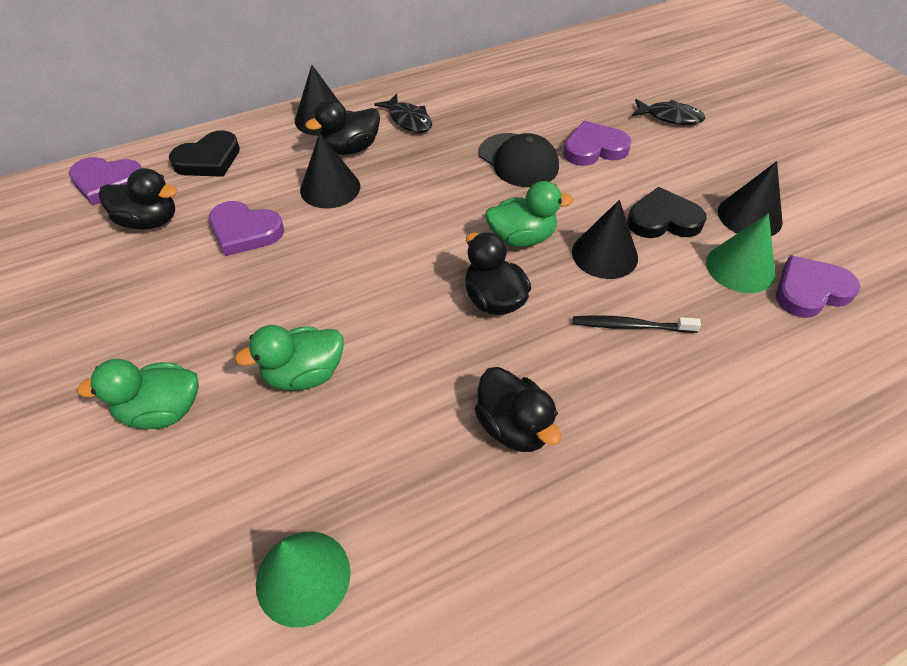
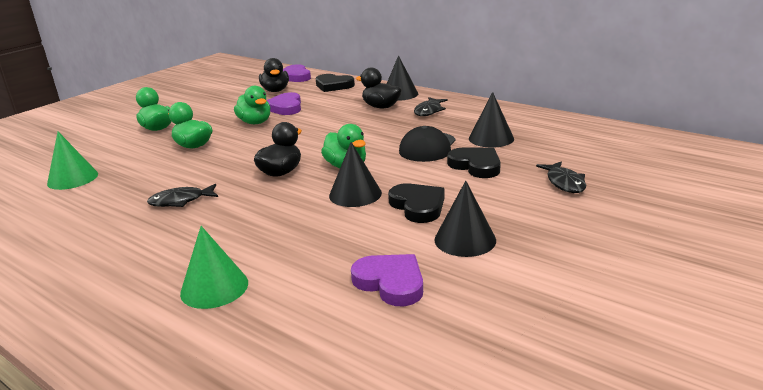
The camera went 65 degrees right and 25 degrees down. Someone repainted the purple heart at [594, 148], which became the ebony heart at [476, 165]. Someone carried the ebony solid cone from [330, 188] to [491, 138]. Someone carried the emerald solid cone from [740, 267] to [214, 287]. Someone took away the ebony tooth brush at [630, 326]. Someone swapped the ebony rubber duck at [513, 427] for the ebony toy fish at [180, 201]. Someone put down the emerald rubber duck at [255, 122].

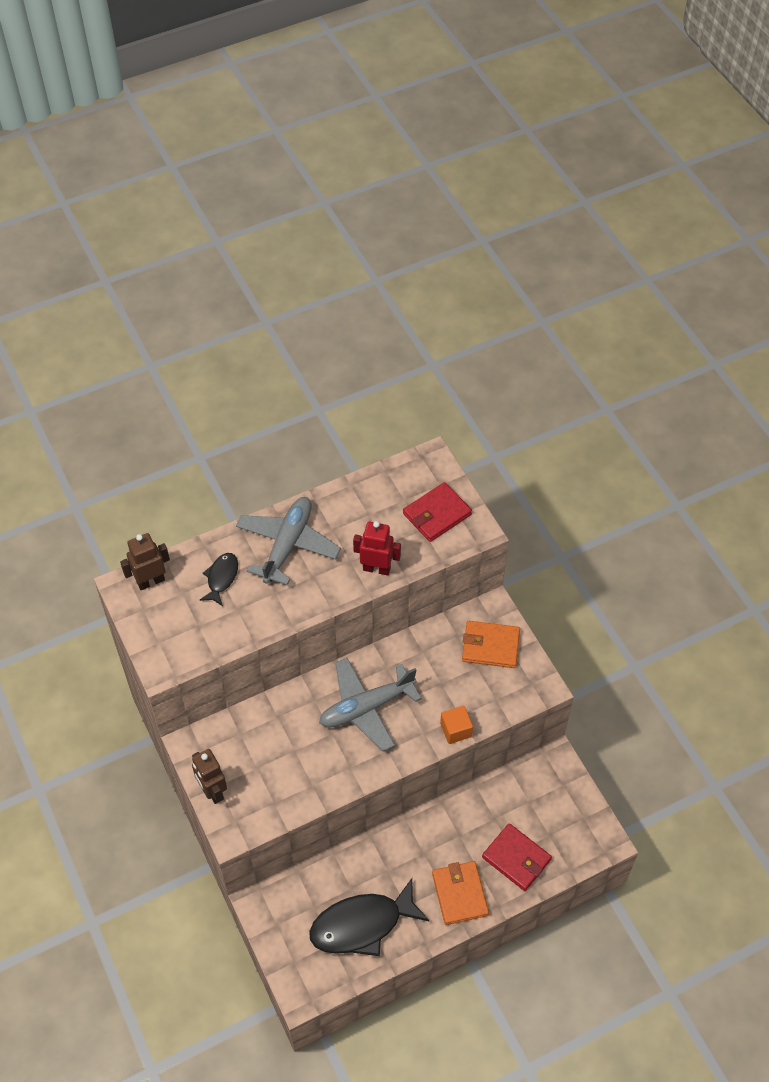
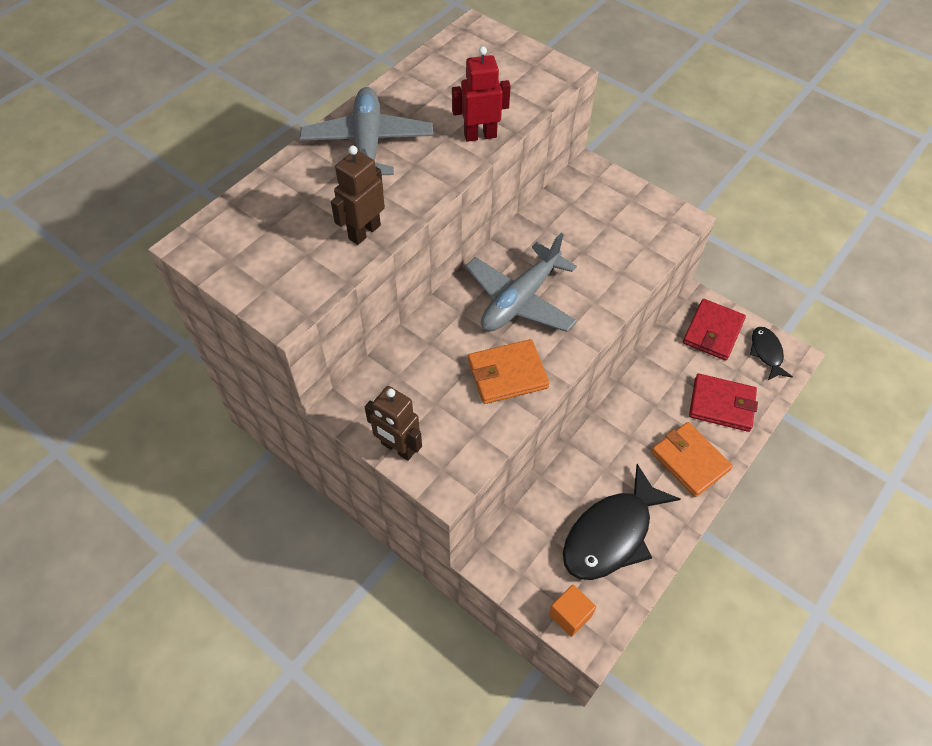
The camera went 25 degrees left and 0 degrees up. Someone carried the crimson card wallet from [437, 514] to [713, 332]. Someone carried the dark brown toy robot from [151, 581] to [364, 232]. Someone carried the ebony toy fish from [221, 578] to [766, 353]. Someone carried the orange card wallet from [490, 646] to [507, 374]. Someone carried the orange block from [456, 730] to [570, 615].

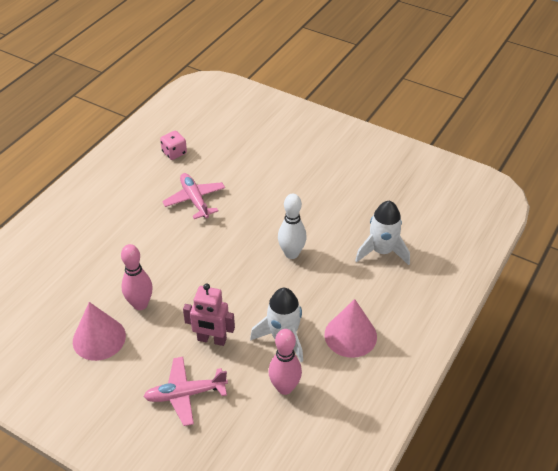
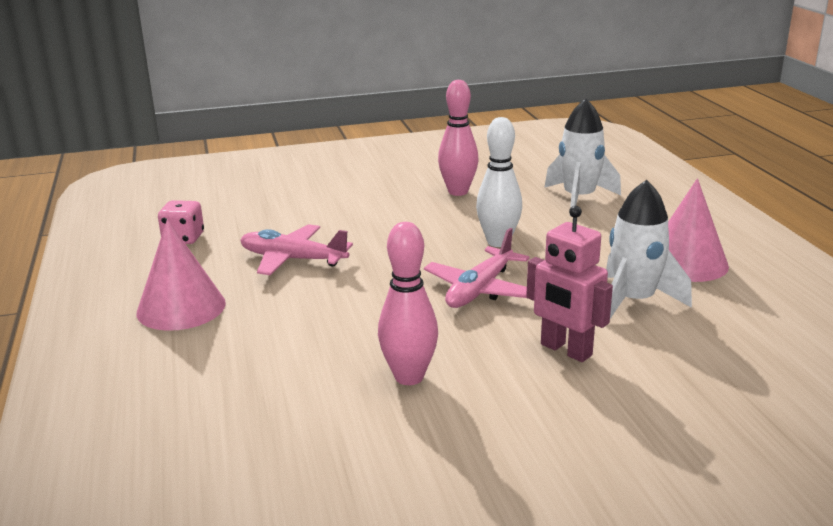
The camera went 45 degrees left and 20 degrees down. Someone rotated the pink toy robot at [211, 339] by 75 degrees clockwise. Someone carried the pink solid cone from [99, 338] to [181, 307]. Someone carried the pink skittle from [285, 387] to [458, 192]. Someone carried the pink aeroplane from [185, 394] to [480, 290].

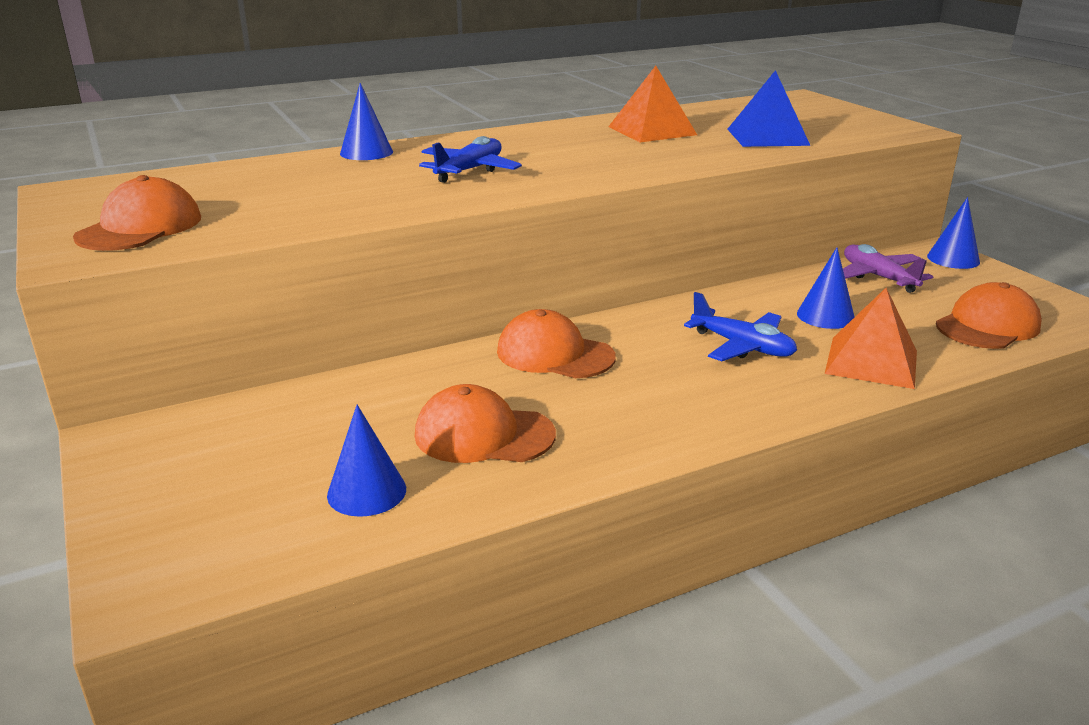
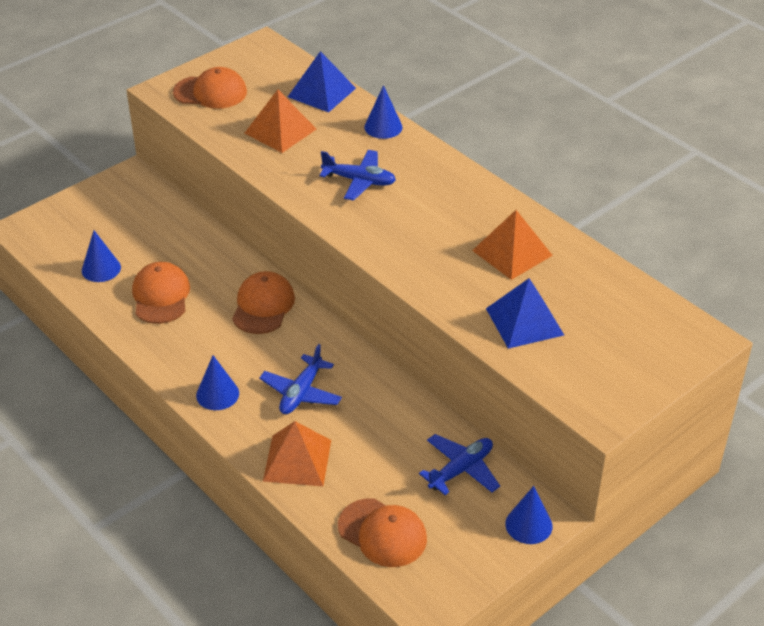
The camera went 75 degrees right and 15 degrees up. Someone repainted the purple aeroplane at [878, 277], which became the royal blue aeroplane at [461, 470]. Someone carried the royal blue solid cone from [825, 316] to [217, 394]. Someone put down the royal blue solid pyramid at [321, 92]. Someone put down the orange solid pyramid at [280, 131].

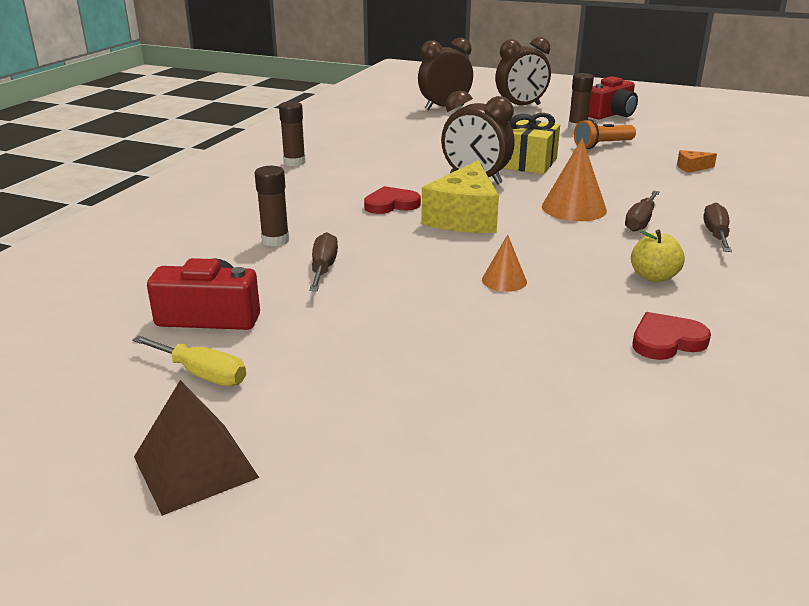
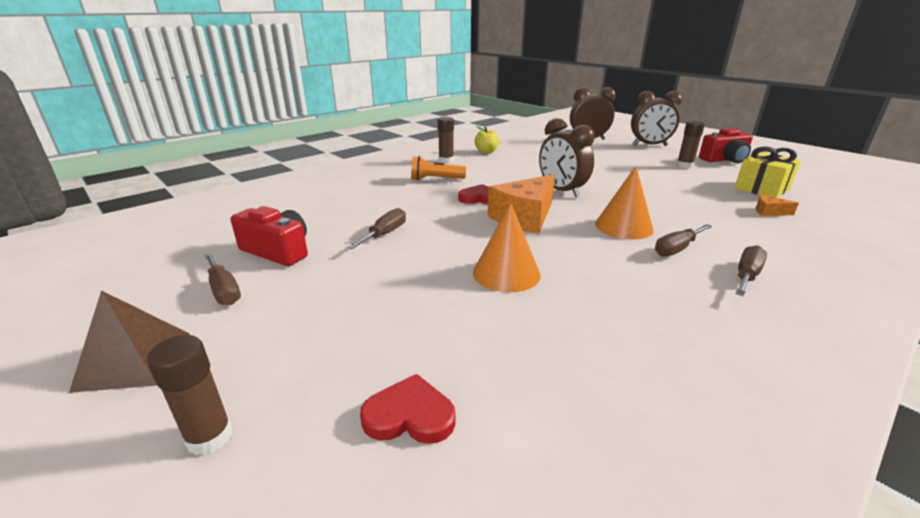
The camera went 25 degrees right and 0 degrees up. Someone carried the bright yellow wrapped gift from [528, 163] to [762, 189]. Someone carried the orange torch from [602, 145] to [435, 179]. Someone repainted the bright yellow cheese wedge at [464, 217], which became the orange cheese wedge at [525, 217]. Someone carried the dark brown stick of glue from [275, 240] to [209, 437]. Someone carried the bright yellow toy apple from [653, 277] to [486, 152]. Someone scaled the orange solid cone at [504, 280] by 1.73. Someone carried the crimson heart from [666, 341] to [409, 415]. Someone repainted the bright yellow screwdriver at [202, 374], which became the dark brown screwdriver at [224, 290].

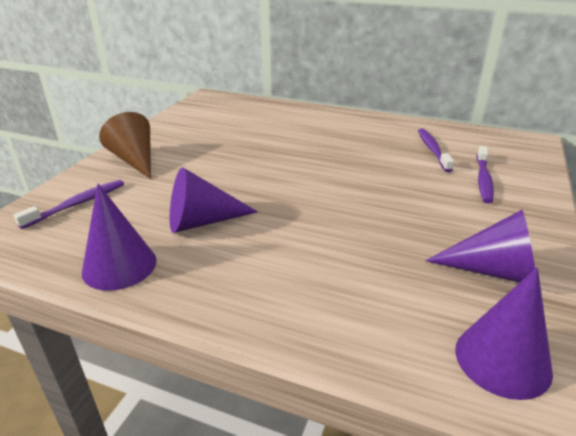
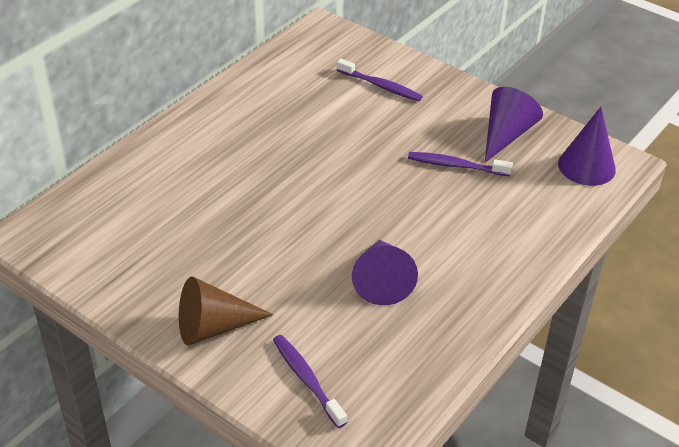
The camera went 75 degrees left and 10 degrees up. Someone carried the purple tooth brush from [433, 150] to [456, 166]. Someone took away the purple solid cone at [119, 266].

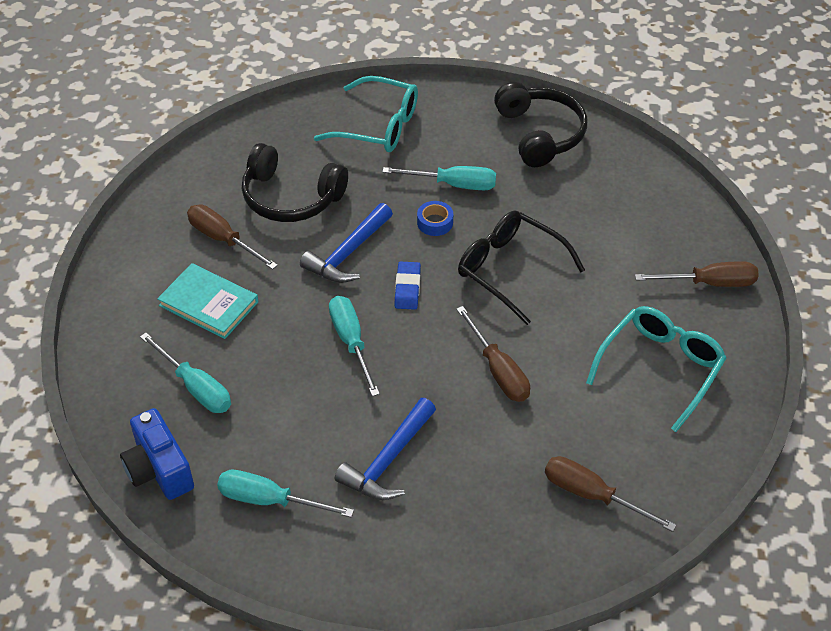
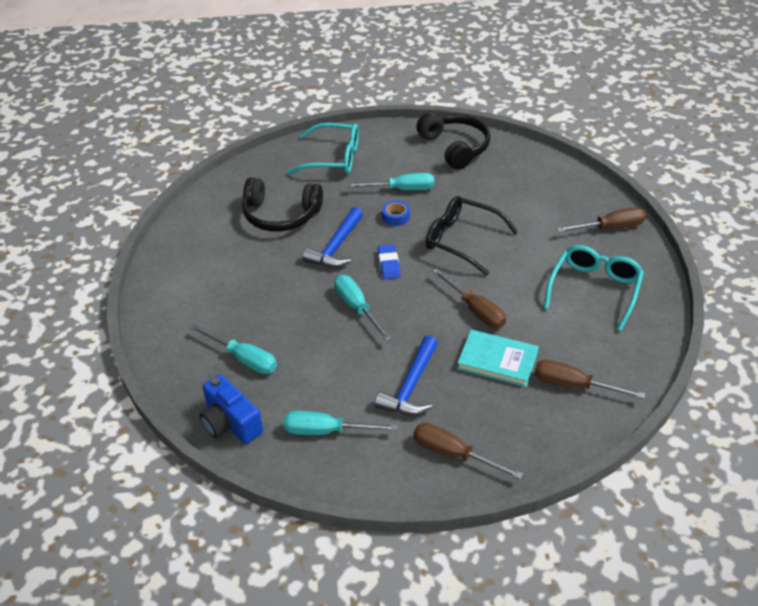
The camera went 10 degrees left and 5 degrees down. Someone carried the dark brown screwdriver from [223, 239] to [453, 454]. Someone carried the aqua hardback from [209, 303] to [497, 360].

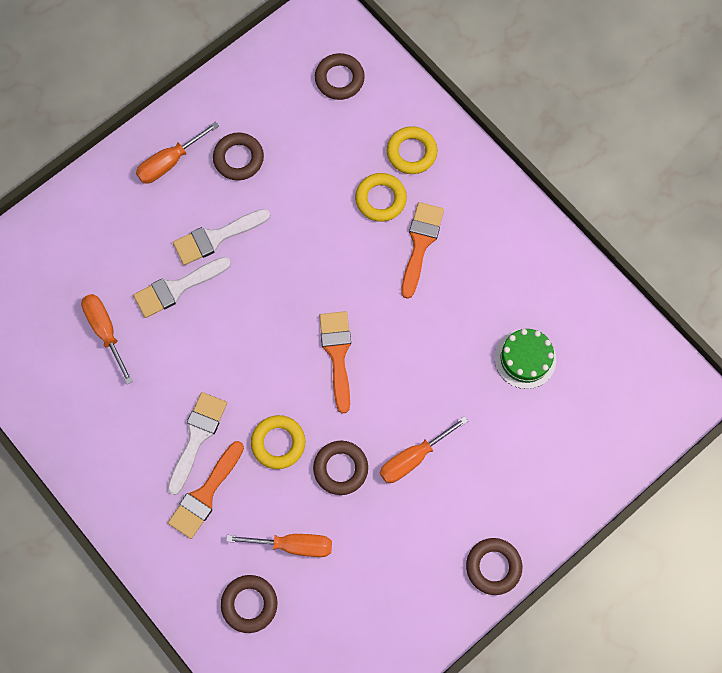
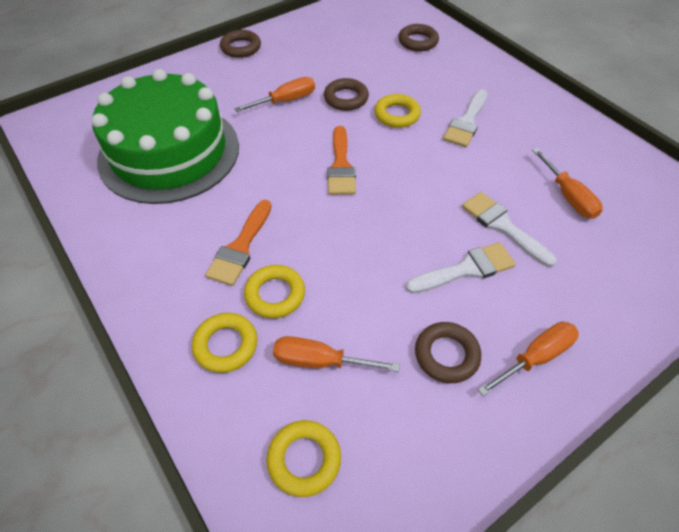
The camera went 175 degrees left and 20 degrees down. Someone repainted the dark brown hoop at [339, 79], which became the bright yellow hoop at [304, 459]. Someone rotated the pure white paintbrush at [177, 288] by 105 degrees counterclockwise. Someone scaled the emerald cake at [525, 359] by 2.44. Someone took away the orange paintbrush at [205, 494]. Someone carried the orange screwdriver from [293, 545] to [320, 361].

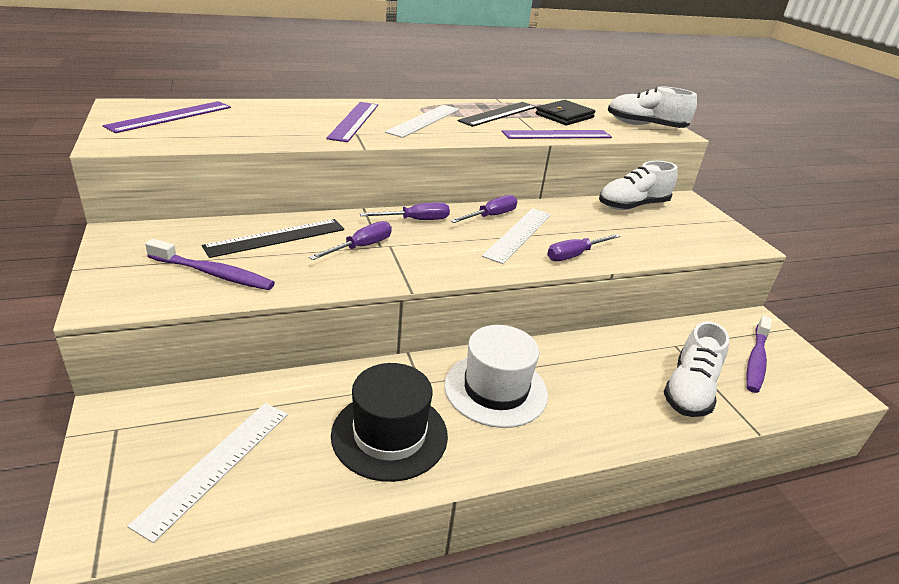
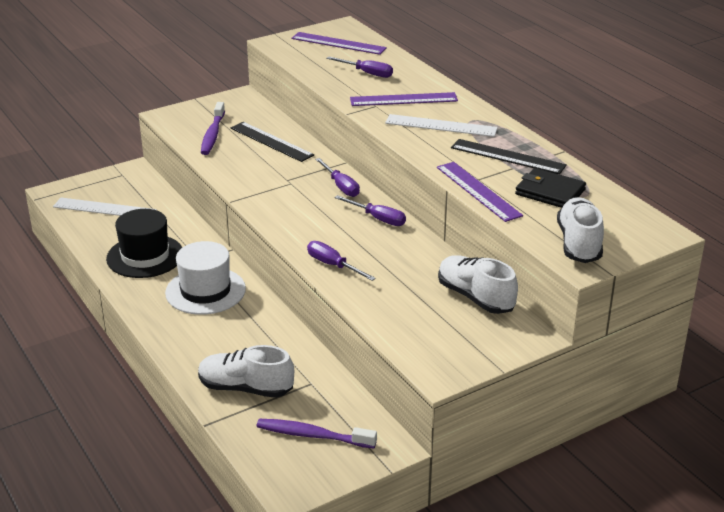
The camera went 80 degrees right and 0 degrees up. Someone took away the pure white ruler at [519, 234]. Someone carried the purple screwdriver from [361, 247] to [367, 73].

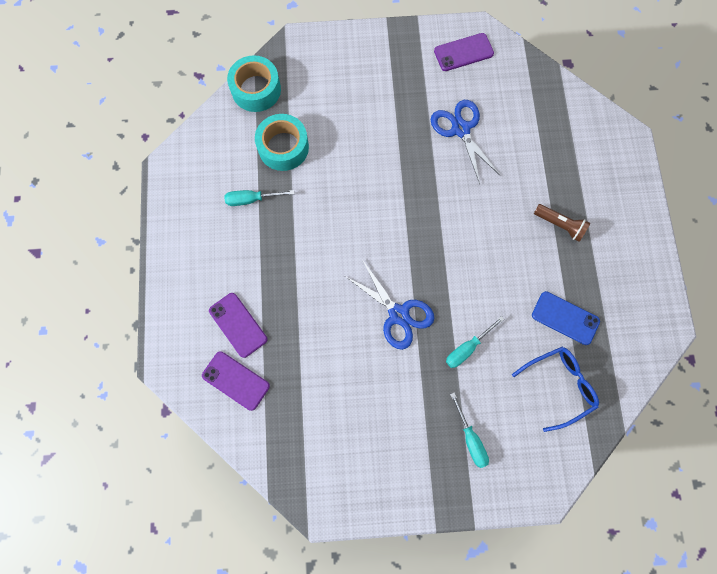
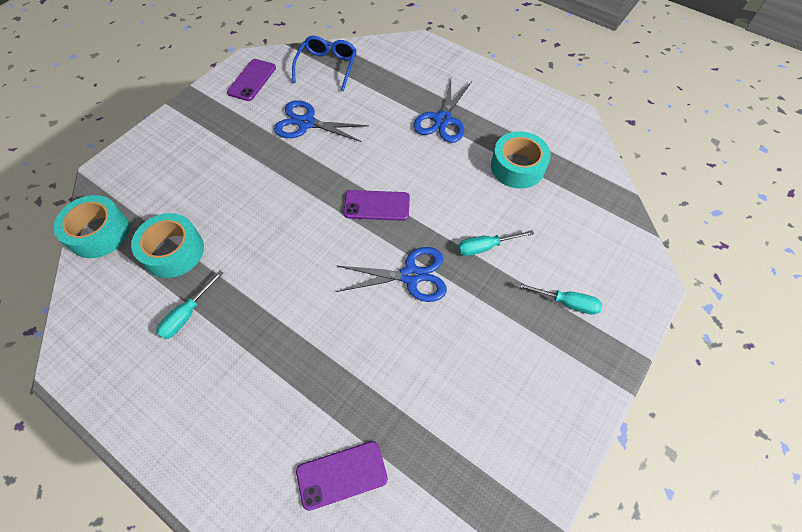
The camera went 50 degrees left and 15 degrees down. Someone swapped the dark brown torch at [560, 225] for the royal blue scissors at [443, 120]. Someone swapped the royal blue mobile phone at [565, 318] for the aqua sticky tape at [517, 167]. Someone carried the purple mobile phone from [238, 325] to [377, 206]. Someone rotated the aqua screwdriver at [467, 348] by 75 degrees clockwise. Someone carried the royal blue glasses from [559, 385] to [327, 67].

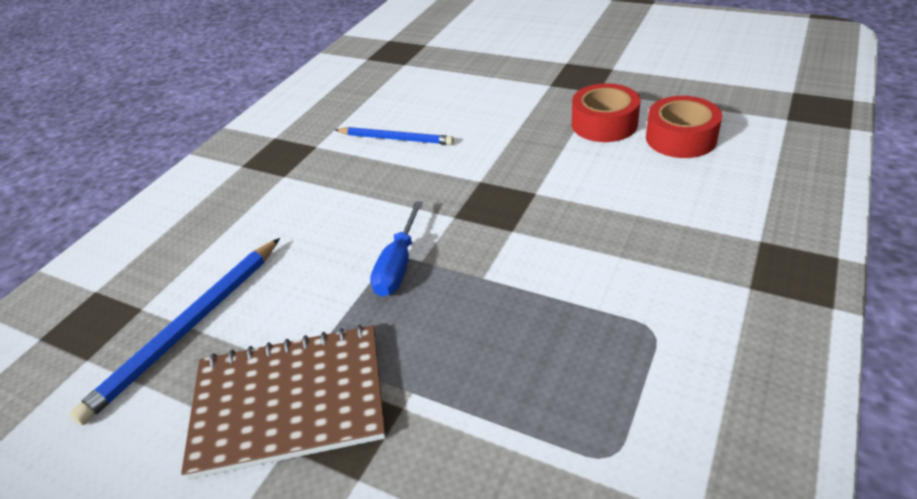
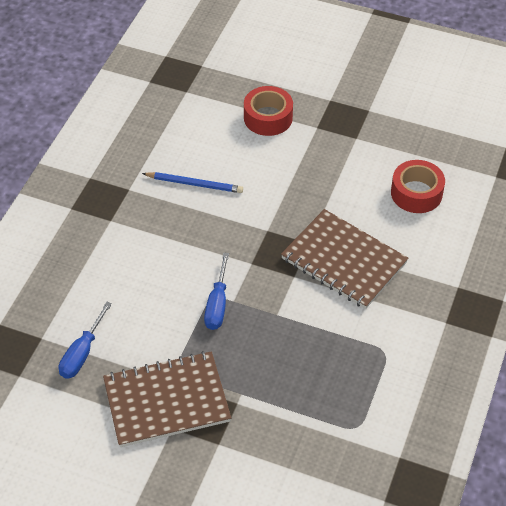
The camera went 10 degrees left and 10 degrees up. Someone carried the crimson sticky tape from [604, 124] to [268, 118]. Someone swapped the royal blue pencil at [188, 328] for the royal blue screwdriver at [82, 353]. Someone put down the dark brown notepad at [344, 261].

